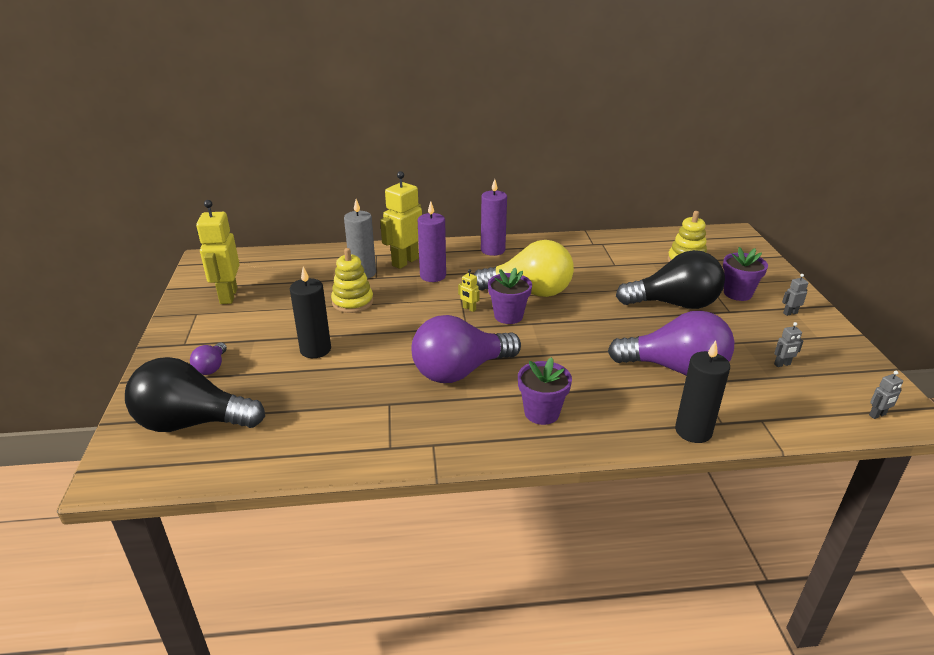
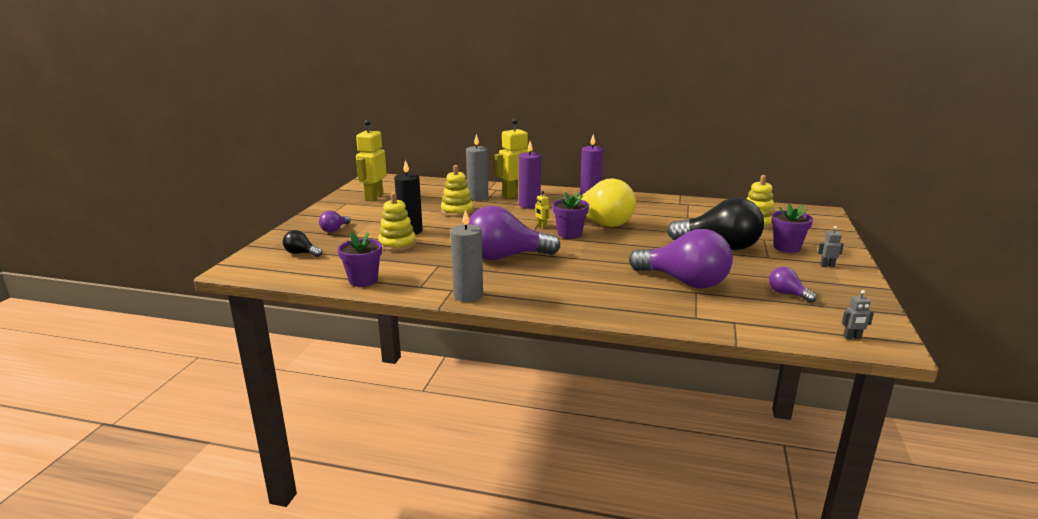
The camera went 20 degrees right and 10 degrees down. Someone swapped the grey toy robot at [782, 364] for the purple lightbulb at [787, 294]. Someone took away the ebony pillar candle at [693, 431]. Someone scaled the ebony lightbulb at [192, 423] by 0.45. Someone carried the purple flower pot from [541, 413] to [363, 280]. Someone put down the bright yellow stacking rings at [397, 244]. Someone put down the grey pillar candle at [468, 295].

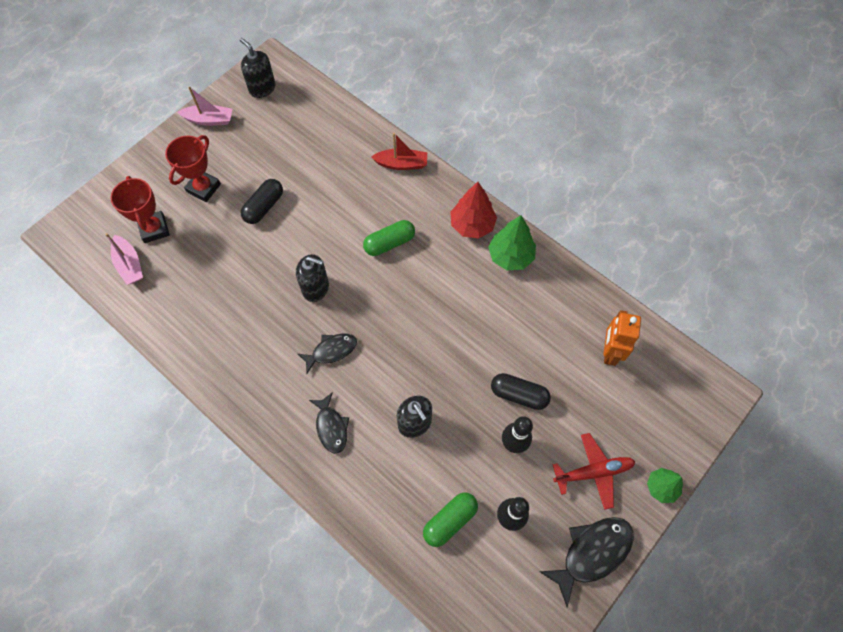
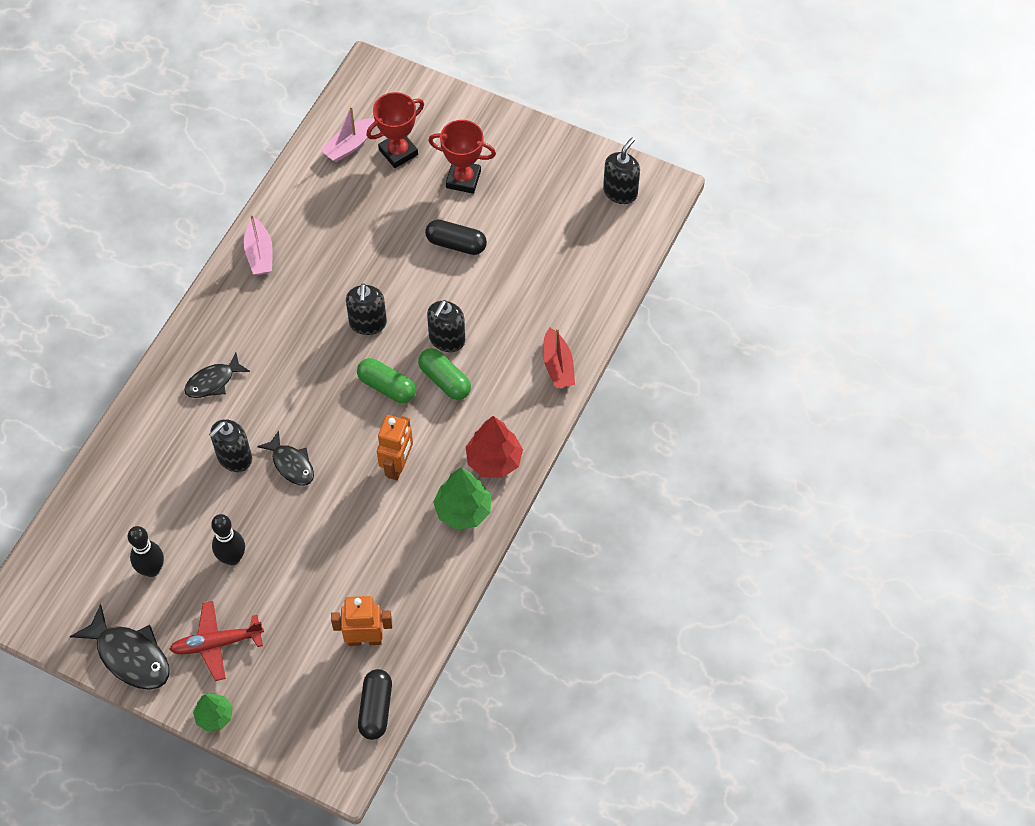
The camera went 75 degrees right and 5 degrees down. Someone carried the pink toy boat from [209, 120] to [259, 254]. Someone carried the ebony toy fish from [331, 351] to [291, 464]. Someone carried the ebony pill shape from [519, 395] to [375, 709]. Someone rotated the crimson aeroplane at [593, 472] by 105 degrees clockwise. Someone carried the emerald pill shape from [450, 521] to [387, 387]. Someone put down the ebony soap pump at [447, 339]. Someone put down the orange toy robot at [397, 466].

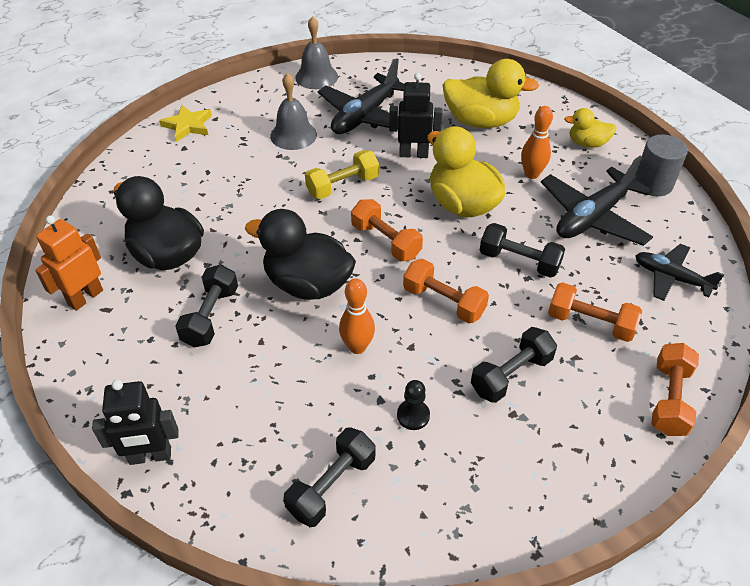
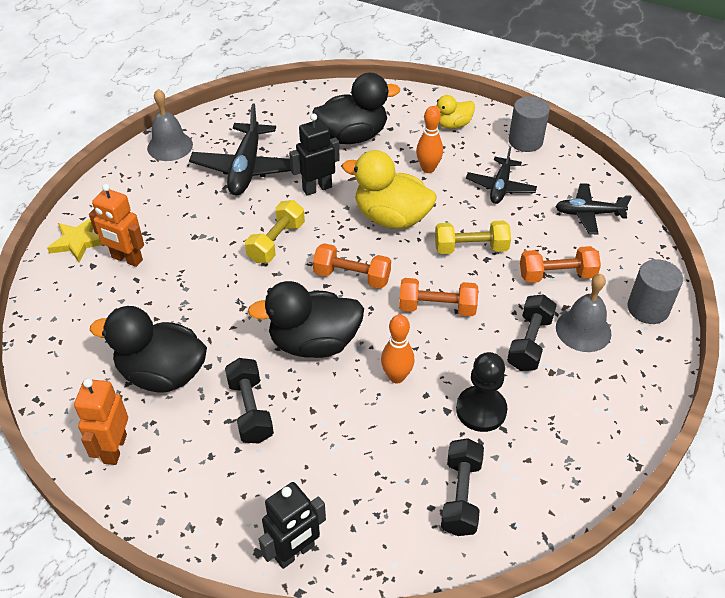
The camera went 30 degrees left and 0 degrees up. Someone repainted the bright yellow rubber duck at [481, 121], which became the ebony rubber duck at [353, 136]. Someone carried the grey school bell from [293, 135] to [583, 330]. Someone scaled the ebony aeroplane at [593, 217] by 0.63. Someone repainted the ebony free weight at [519, 261], which became the bright yellow free weight at [471, 248]. Someone swapped the orange free weight at [669, 399] for the grey cylinder at [648, 308]. Someone scaled the ebony chess pawn at [413, 415] by 1.70. Someone put down the orange toy robot at [127, 259].

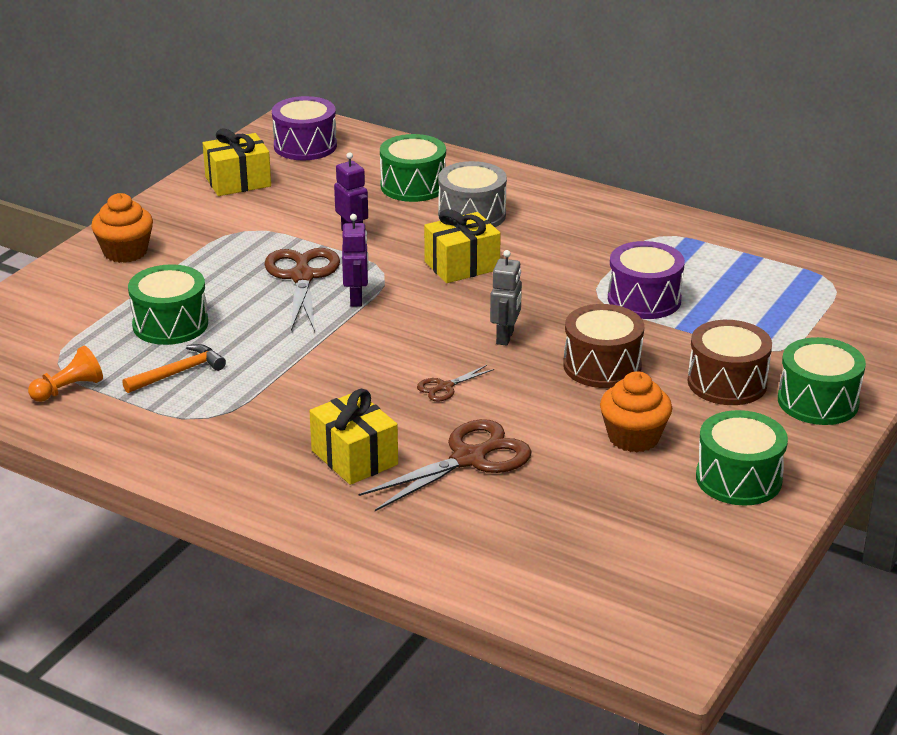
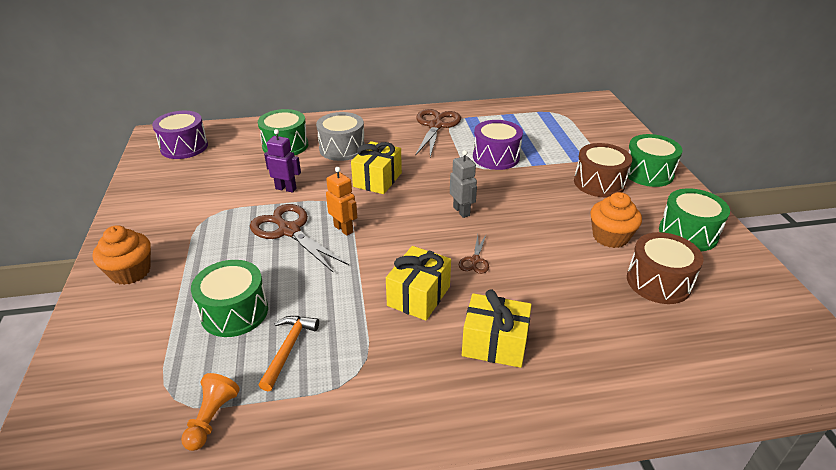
The camera went 40 degrees left and 5 degrees up. Someone carried the bright yellow wrapped gift from [238, 182] to [418, 296]. Someone repainted the purple toy robot at [356, 299], which became the orange toy robot at [344, 229]. Someone carried the dark brown toy drum from [602, 366] to [658, 282]. Someone carried the dark brown scissors from [469, 458] to [436, 126].

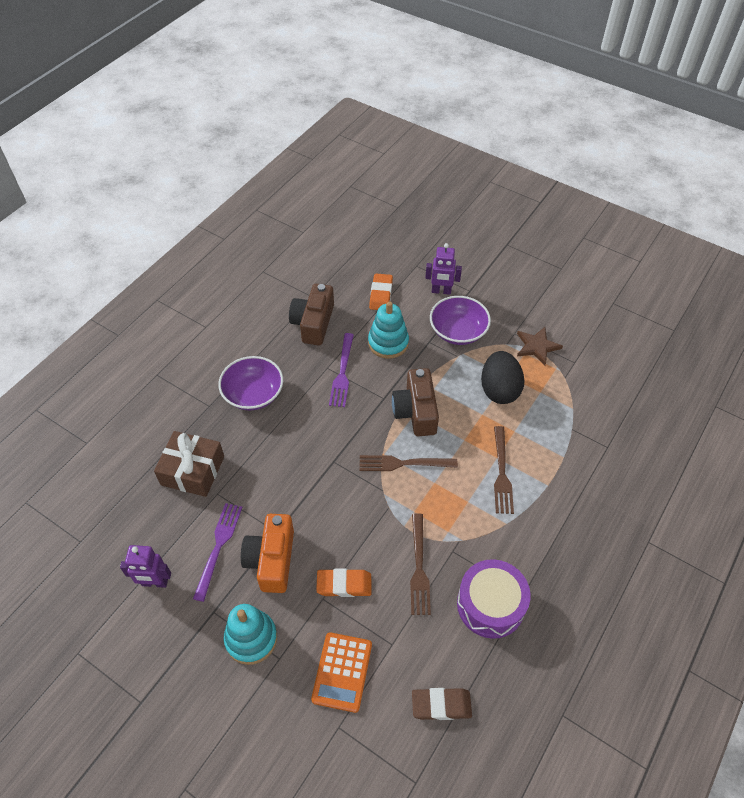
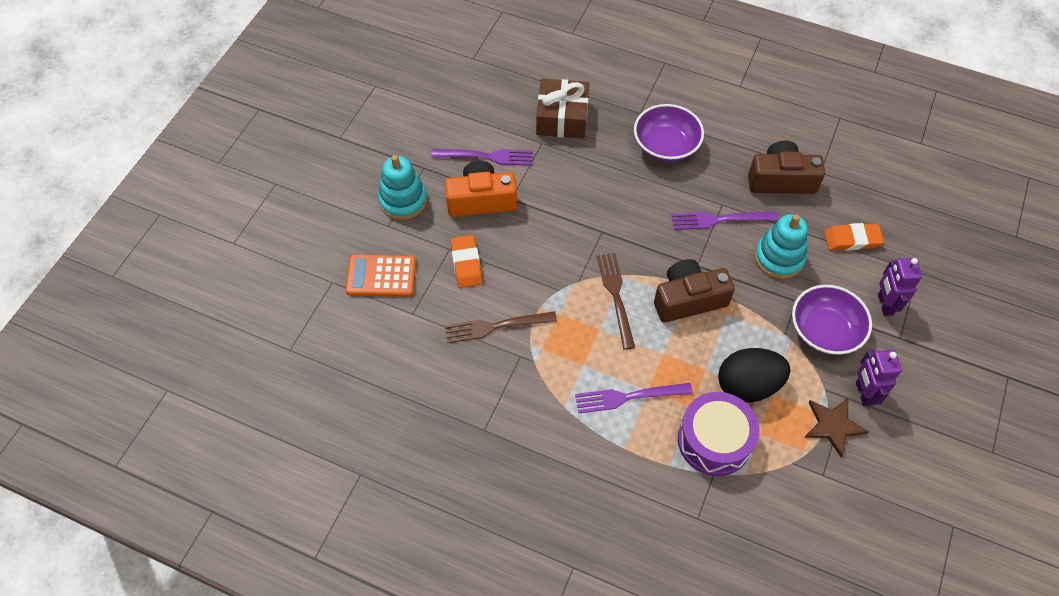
The camera went 80 degrees right and 5 degrees up. Someone repainted the dark brown fork at [502, 473], which became the purple fork at [628, 397]. Someone carried the purple toy robot from [155, 582] to [863, 393]. Someone carried the purple toy drum from [490, 604] to [714, 440]. Someone took away the dark brown eraser at [441, 705].

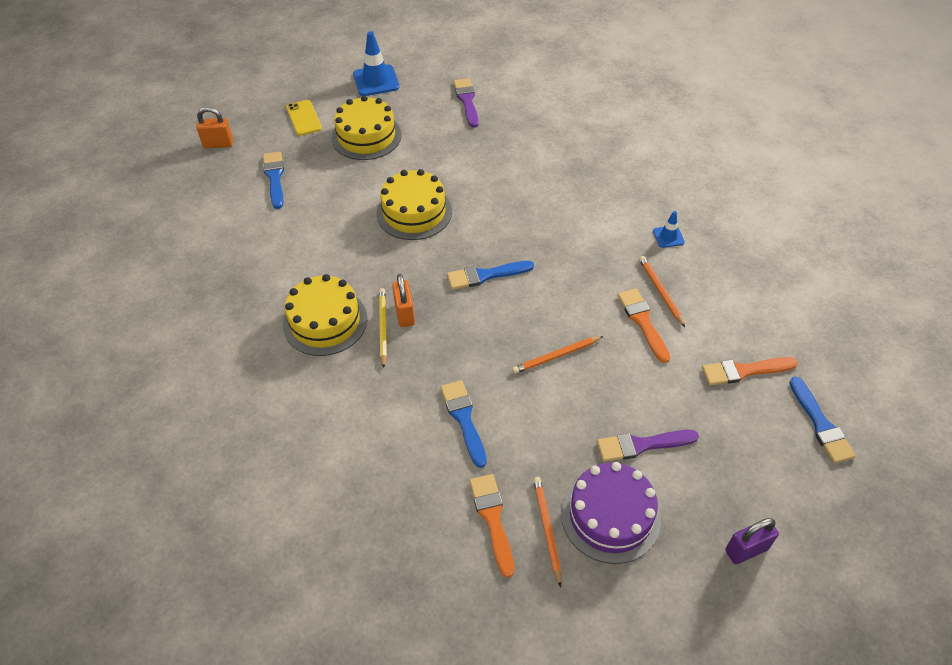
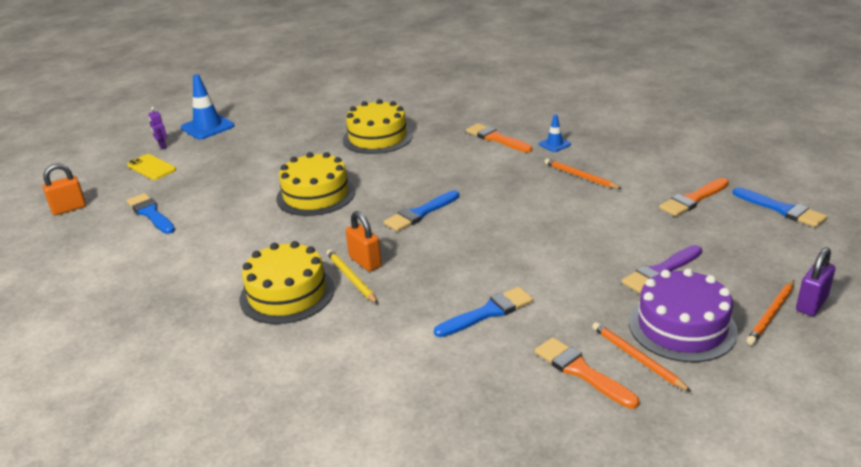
The camera went 25 degrees left and 20 degrees down. Someone took away the purple paintbrush at [467, 101]. Someone carried the bright yellow cake from [366, 136] to [377, 137]. Someone carried the orange paintbrush from [643, 322] to [496, 138]. Someone carried the orange pencil from [556, 356] to [771, 314]. Someone rotated the royal blue paintbrush at [464, 419] by 105 degrees clockwise. Someone put down the purple toy robot at [162, 146].

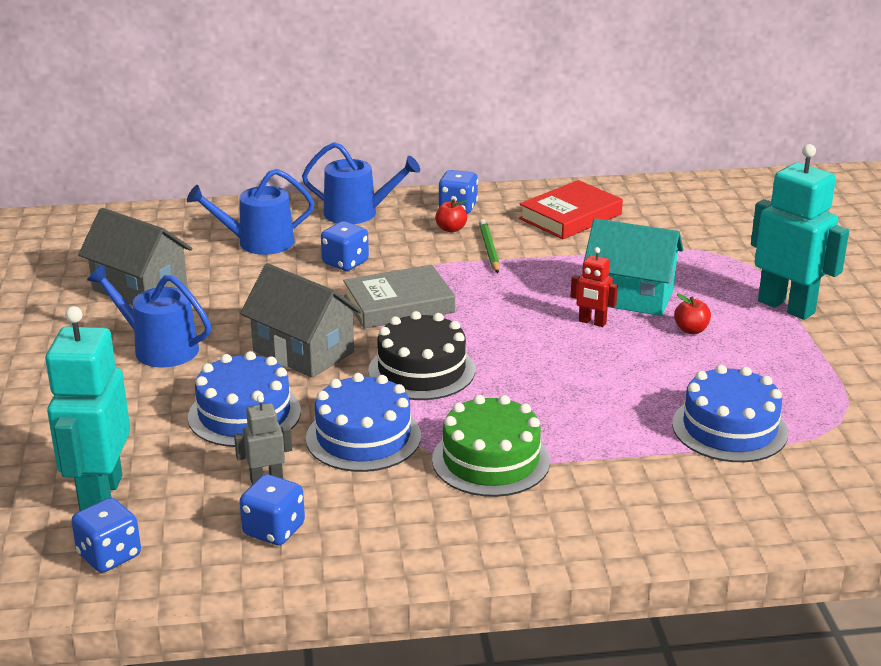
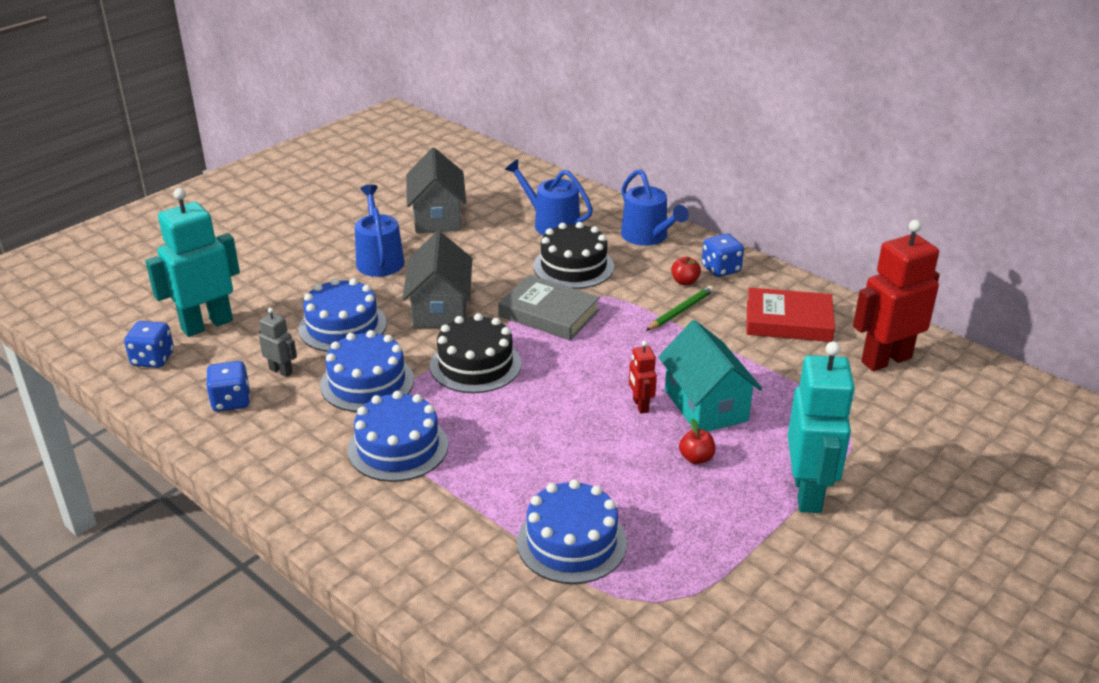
The camera went 50 degrees right and 5 degrees up. Someone swapped the royal blue game die at [345, 263] for the ebony cake at [573, 266]. Someone repainted the emerald cake at [491, 460], which became the royal blue cake at [398, 447]. Someone put down the crimson toy robot at [885, 360].

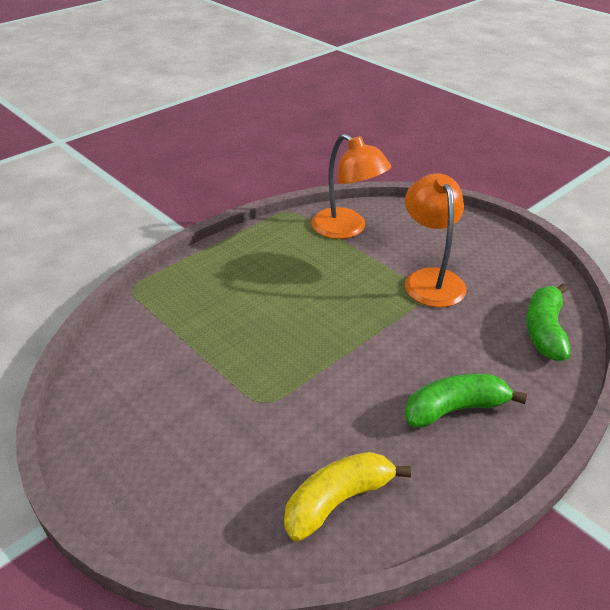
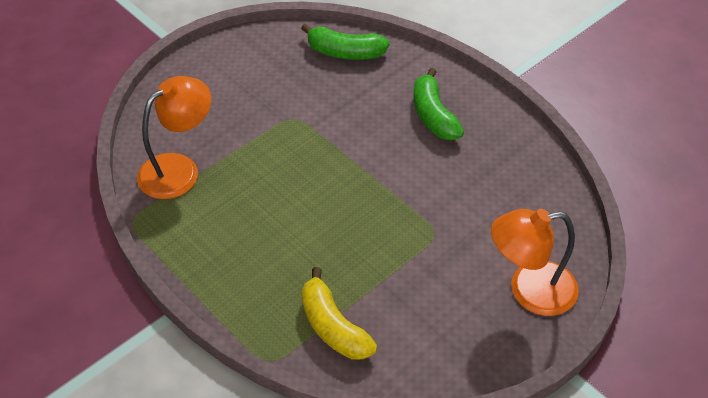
The camera went 90 degrees left and 10 degrees up. Someone carried the orange reading lamp from [430, 279] to [529, 290]. Someone carried the bright yellow banana from [338, 501] to [333, 326].

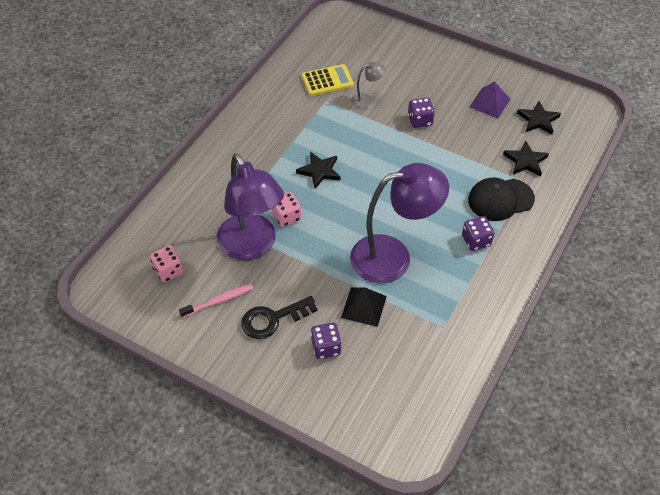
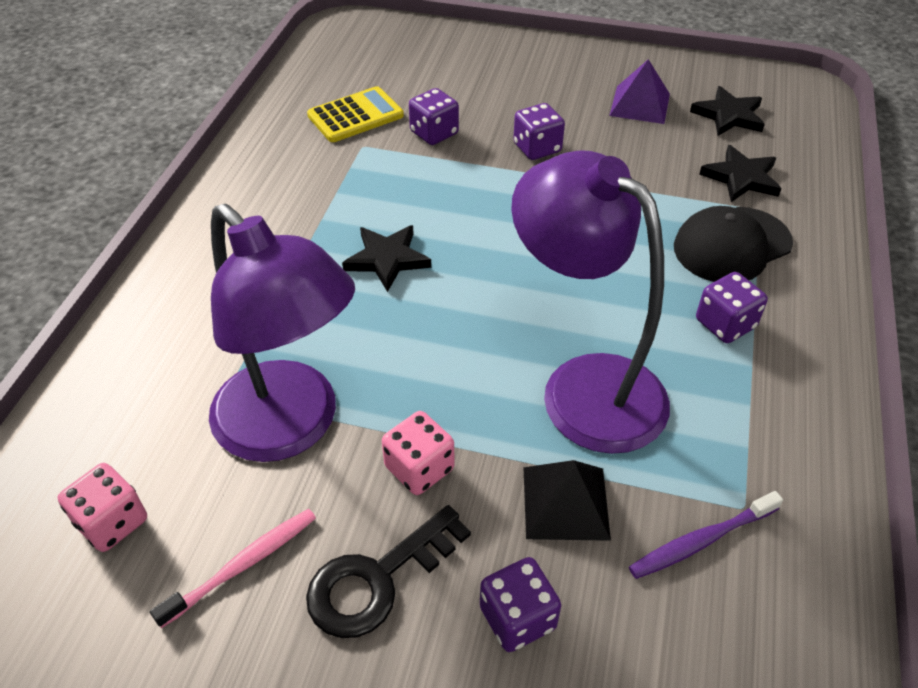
The camera went 15 degrees left and 5 degrees down. Someone swapped the grey reading lamp at [366, 100] for the purple game die at [434, 133]. Someone rotated the purple reading lamp at [393, 256] by 105 degrees counterclockwise. Someone carried the pink game die from [286, 217] to [419, 468]. Someone put down the purple tooth brush at [701, 541].

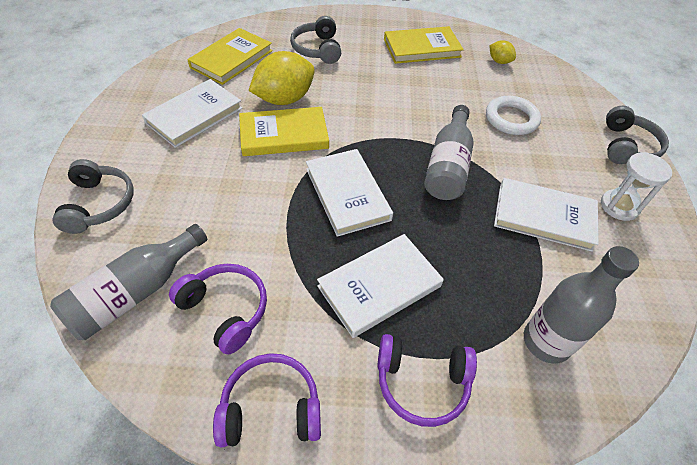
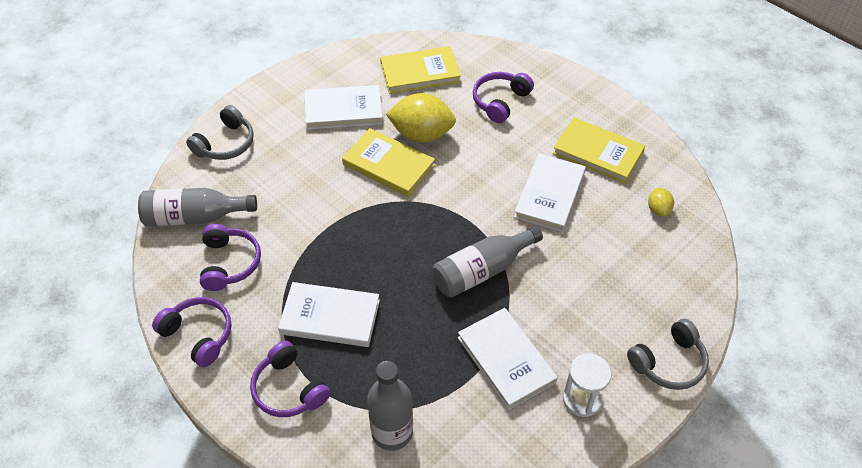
The camera went 45 degrees right and 0 degrees up. Someone repainted the grey over-ear headphones at [317, 49], which became the purple over-ear headphones at [500, 101]. Someone took away the pure white hoop at [511, 119]. Someone carried the pure white hardback from [347, 194] to [549, 195].

